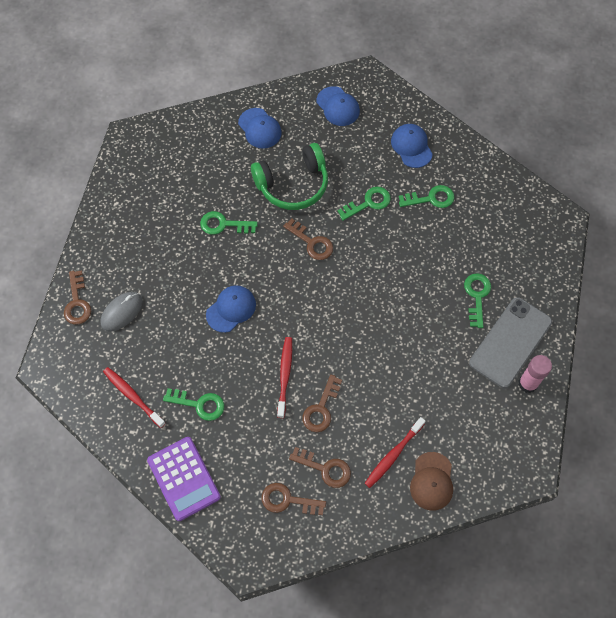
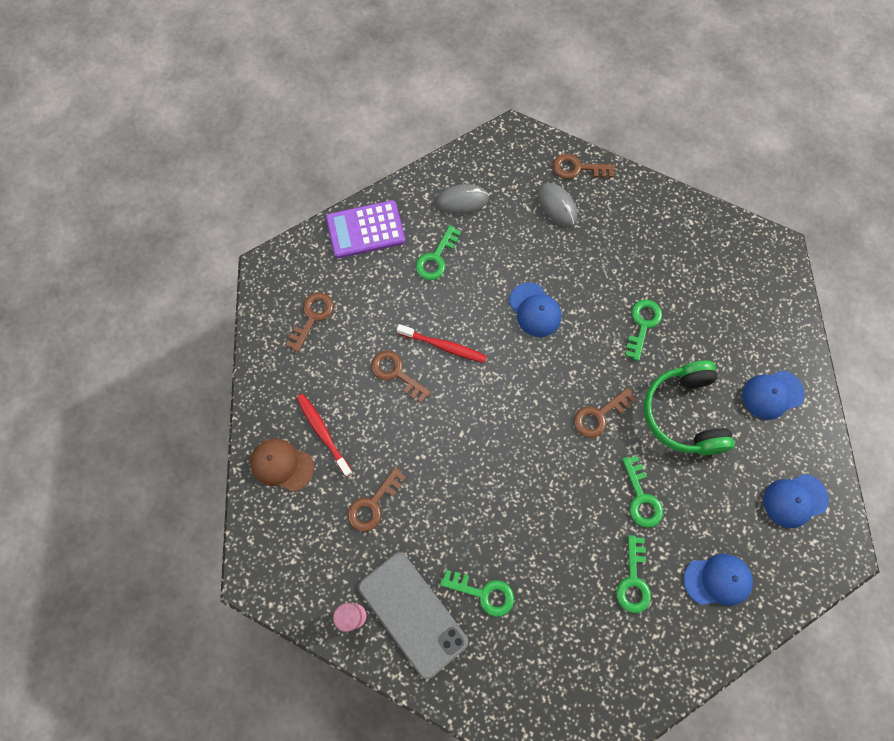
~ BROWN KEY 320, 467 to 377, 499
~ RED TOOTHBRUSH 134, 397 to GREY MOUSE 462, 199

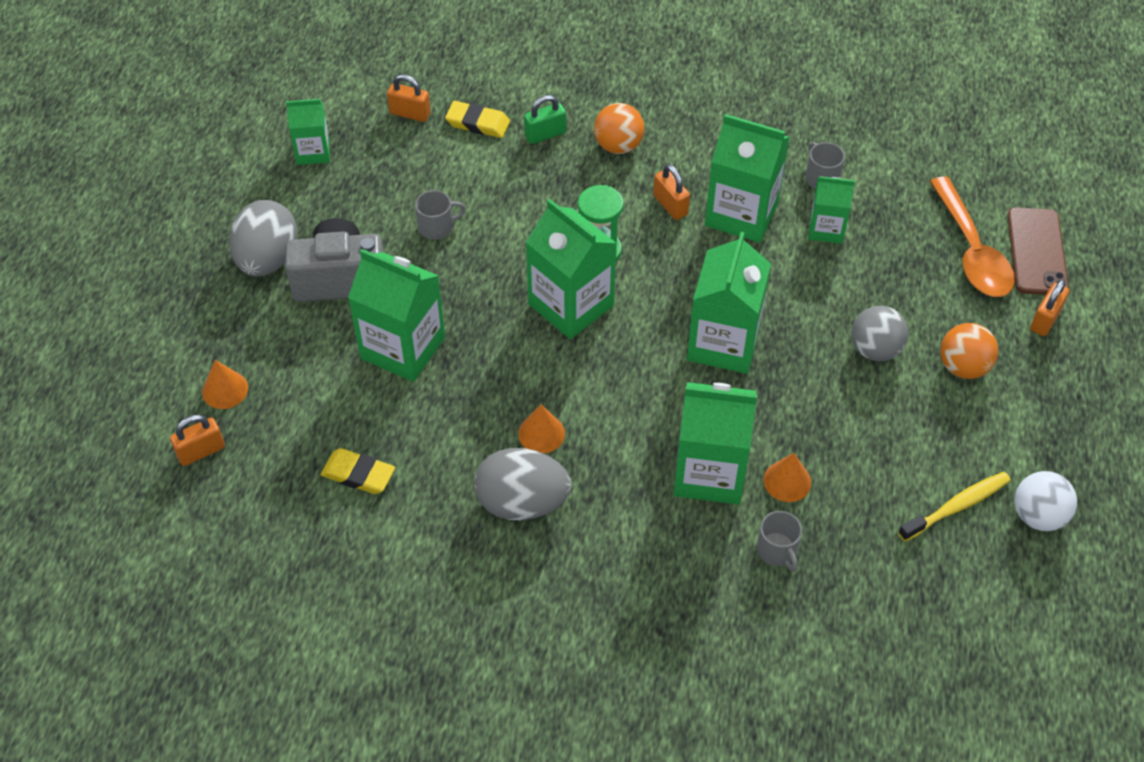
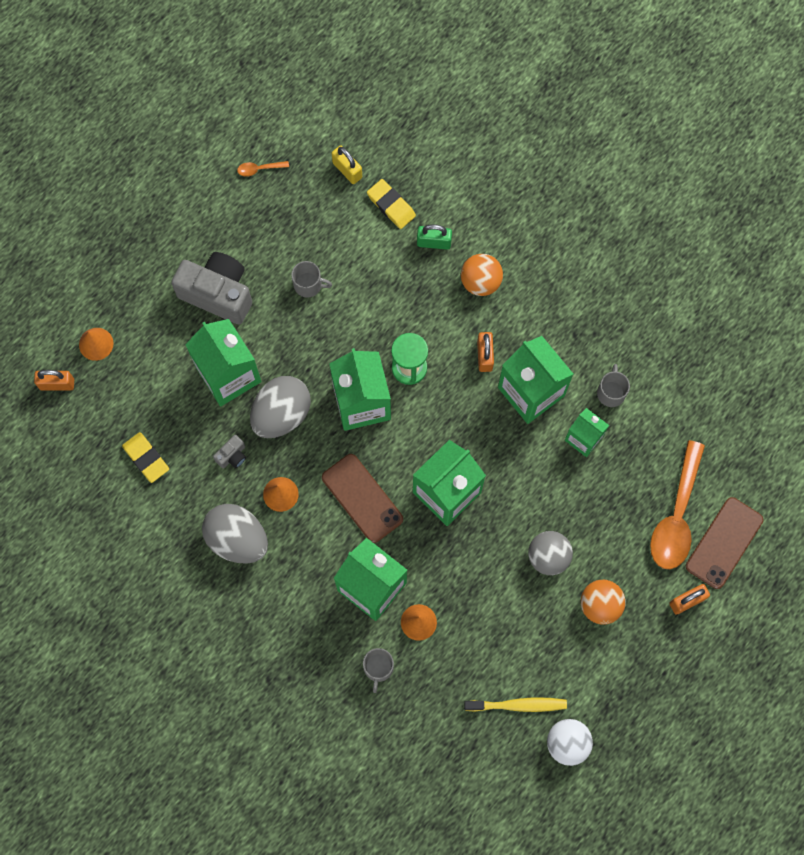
+ GREY CAMERA 229, 451
+ BROWN PHONE 362, 498
~ GREY EGG 263, 238 to 280, 407
~ GREEN CARTON 308, 132 to ORANGE SPOON 263, 169
~ ORANGE PADLOCK 409, 98 to YELLOW PADLOCK 347, 165

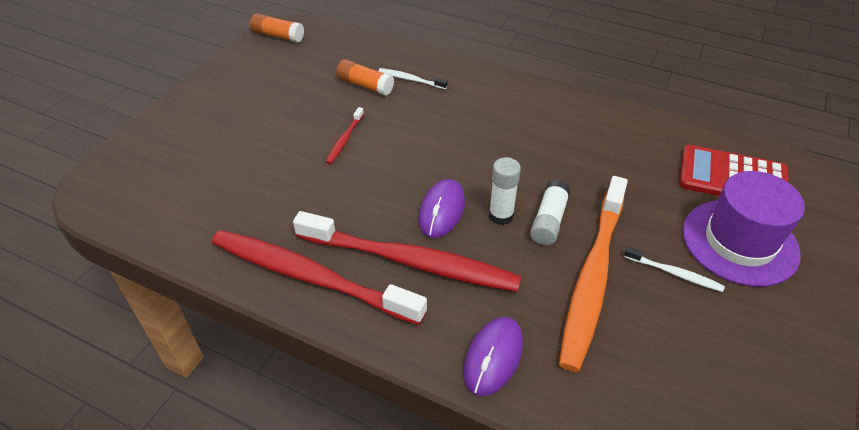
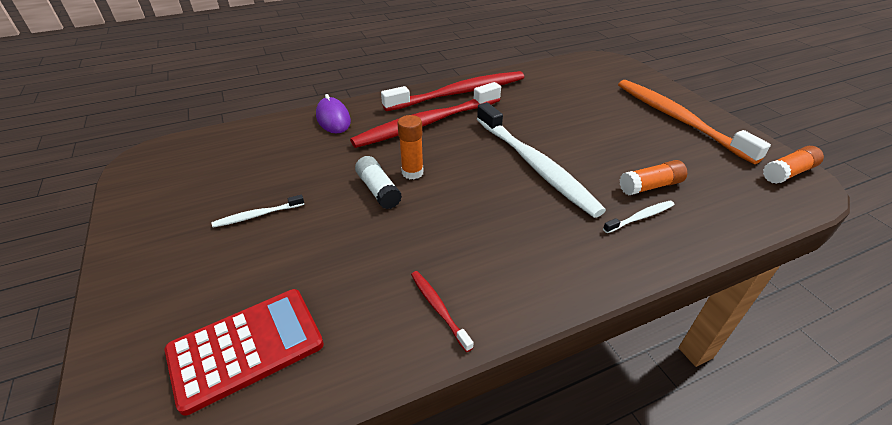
- PURPLE MOUSE 442, 208
- PURPLE HAT 744, 229
+ WHITE TOOTHBRUSH 541, 160
~ RED TOOTHBRUSH 345, 135 to 442, 311
~ ORANGE TOOTHBRUSH 593, 274 to 694, 122
~ WHITE GLUE STICK 505, 191 to ORANGE GLUE STICK 410, 147

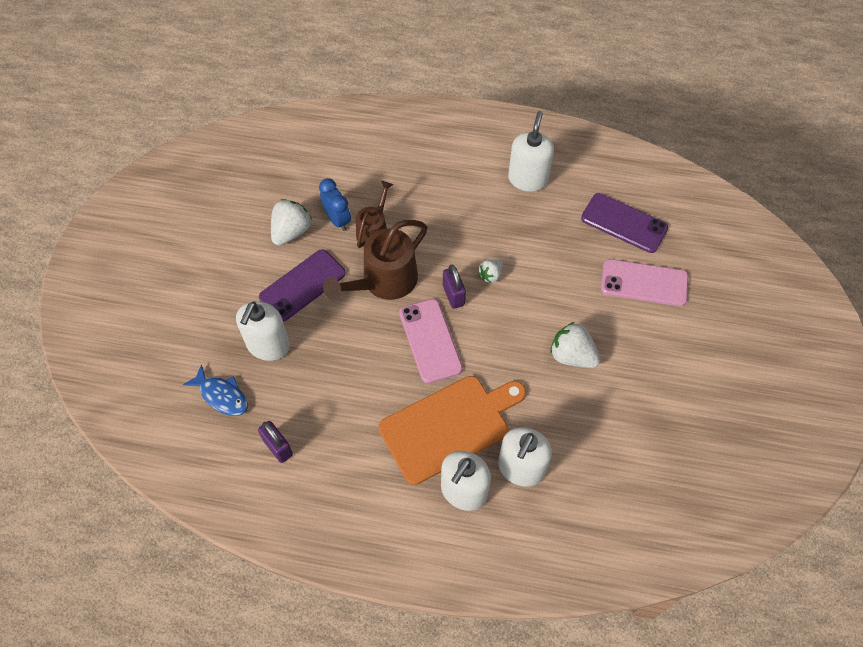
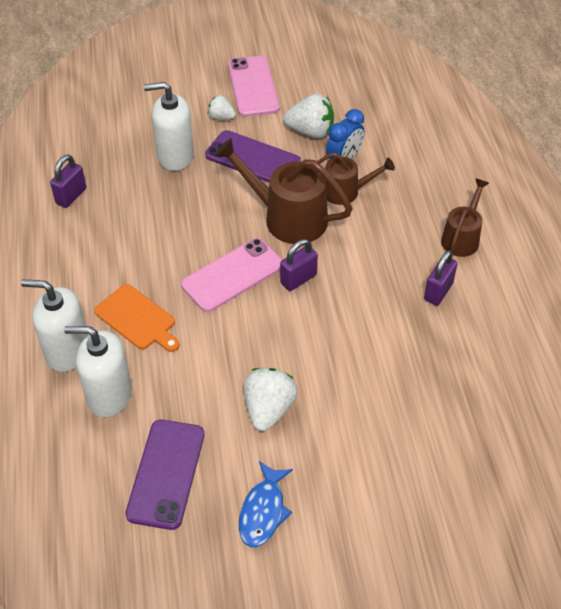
- WHITE SOAP DISPENSER 531, 151
+ PURPLE PADLOCK 441, 278
+ BROWN WATERING CAN 465, 218
~ BLUE FISH 215, 390 to 266, 504
~ WHITE STRAWBERRY 490, 271 to 222, 107
~ PURPLE PHONE 624, 223 to 164, 475
~ PINK PHONE 644, 282 to 253, 86
~ ORANGE CUTTING BOARD 452, 430 = 137, 318 x0.57

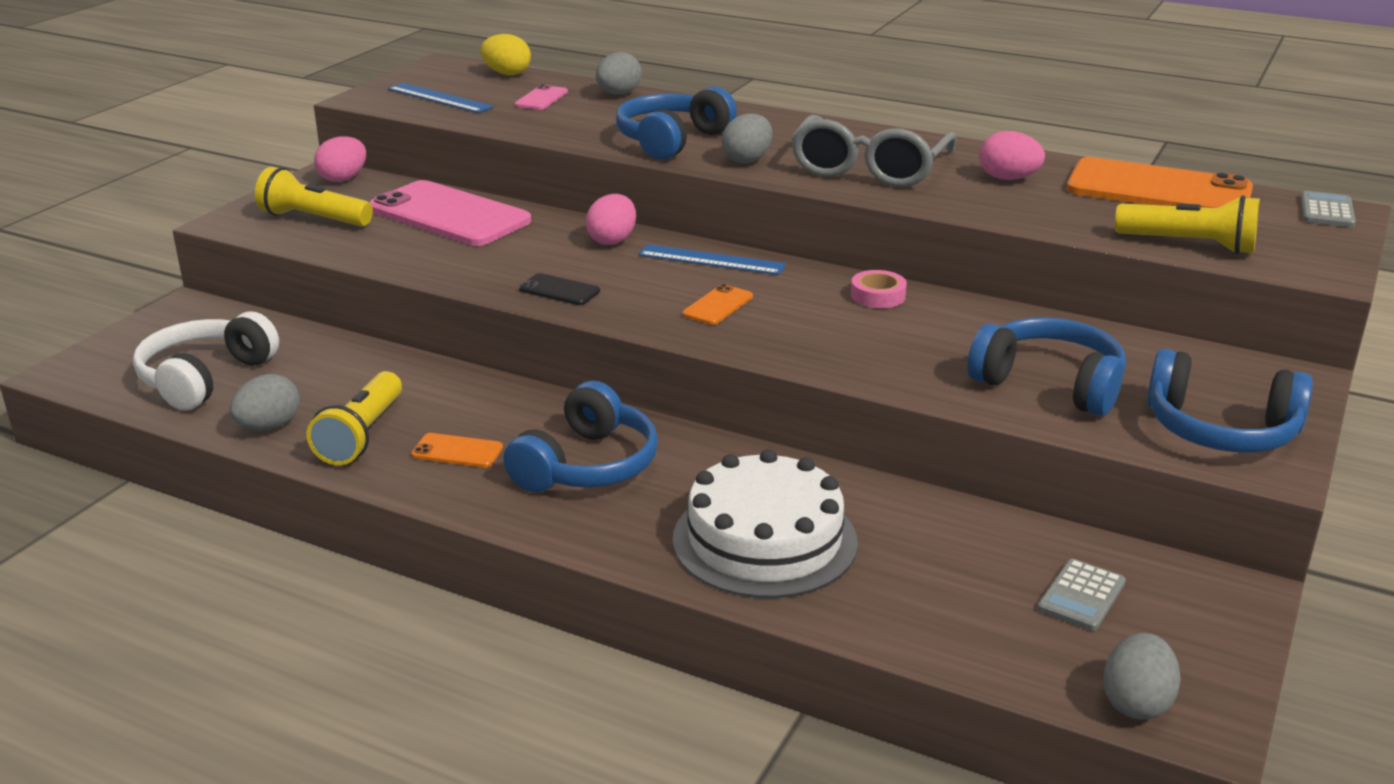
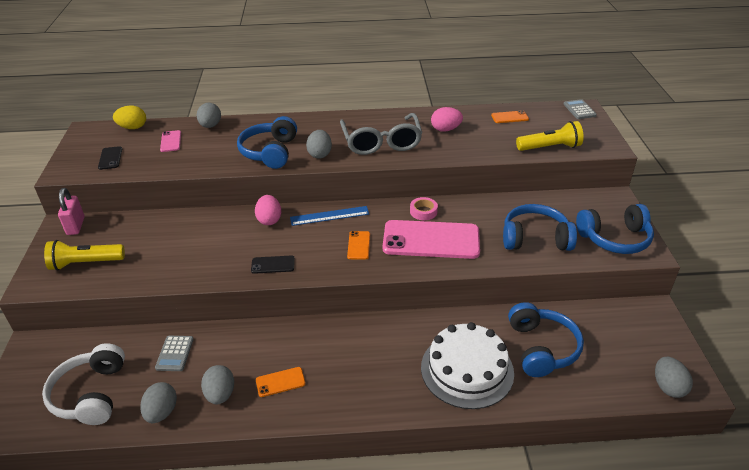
~ PINK PHONE 450, 213 to 431, 239
~ BLUE HEADPHONES 580, 436 to 546, 339
~ GREY CALCULATOR 1081, 595 to 174, 353
~ YELLOW FLASHLIGHT 354, 418 to GREY EGG 217, 385
~ PINK EGG 340, 159 to PINK PADLOCK 71, 211
~ BLUE RULER 440, 98 to BLACK PHONE 110, 158
~ ORANGE PHONE 1159, 182 = 510, 116 x0.43

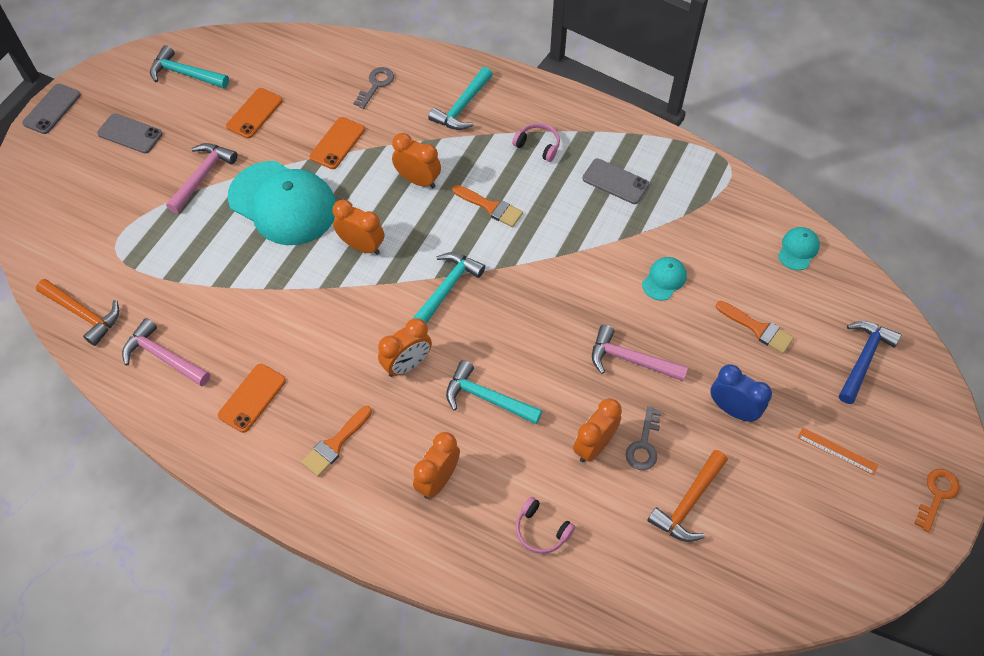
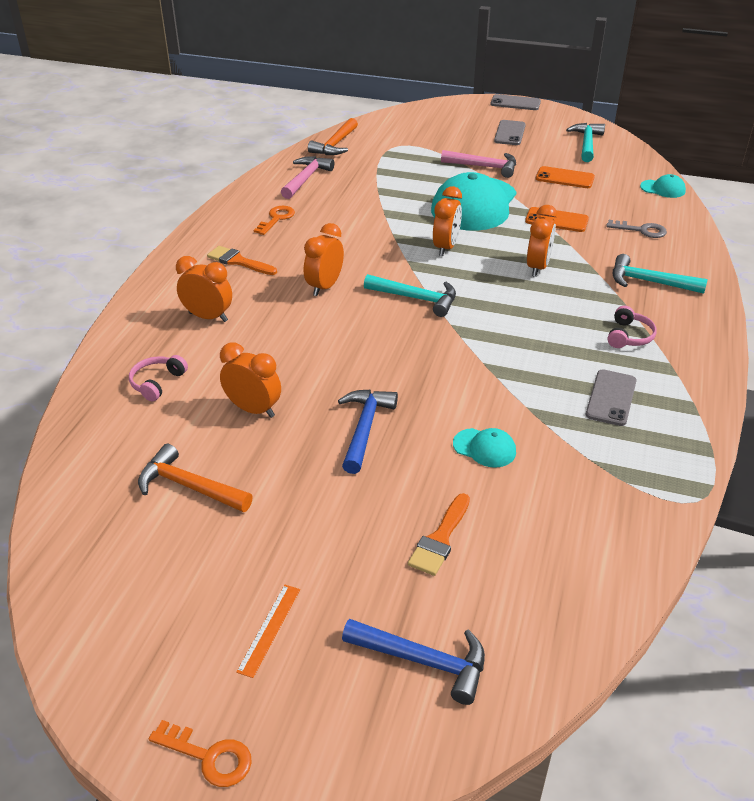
- TURQUOISE HAMMER 494, 392
- ORANGE BRUSH 487, 206
- GREY KEY 643, 438
- BLUE CLOCK 741, 393
~ TURQUOISE CAP 799, 248 to 663, 186
~ ORANGE PHONE 252, 398 to ORANGE KEY 274, 220
~ PINK HAMMER 640, 353 to BLUE HAMMER 368, 432
~ ORANGE CLOCK 405, 347 = 324, 259 75 degrees clockwise

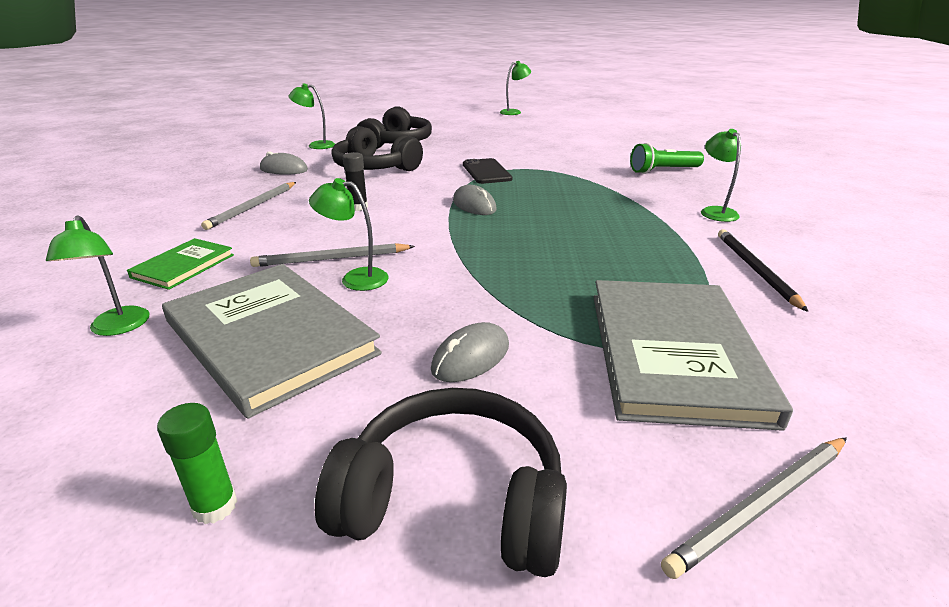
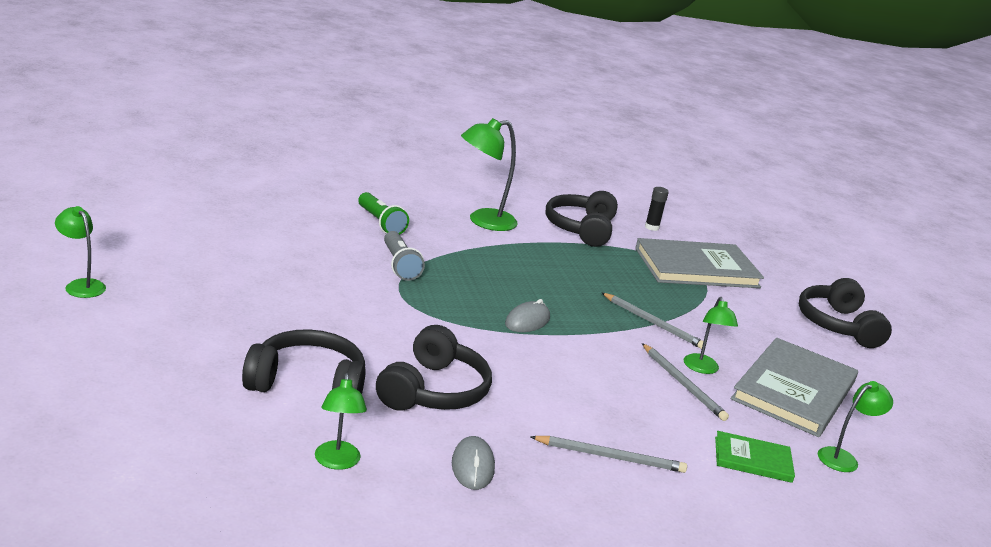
- GREEN GLUE STICK 197, 463
- GREY MOUSE 470, 352
- BLACK PHONE 488, 171
+ GREY FLASHLIGHT 404, 256
~ BLACK GLUE STICK 355, 181 to 657, 209
~ GREY PENCIL 754, 508 to 652, 321
~ BLACK PENCIL 763, 270 to BLACK HEADPHONES 582, 219
~ GREEN LAMP 721, 175 = 489, 174 x1.65

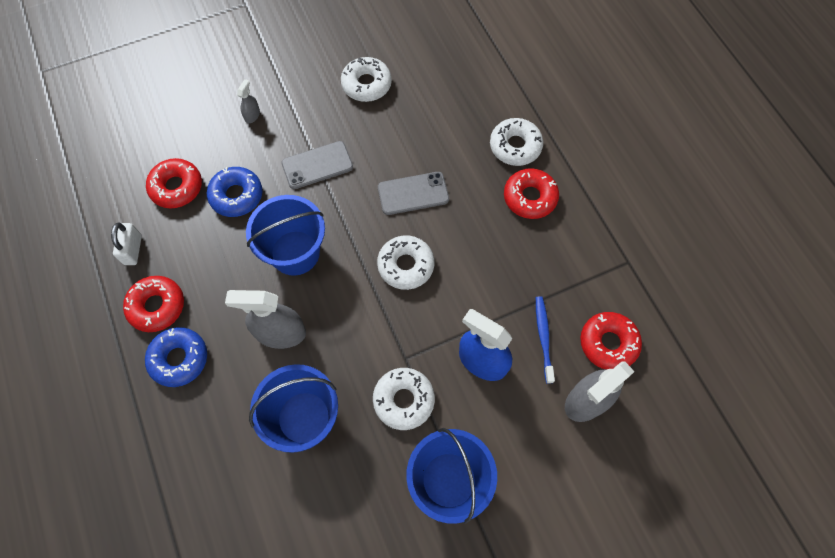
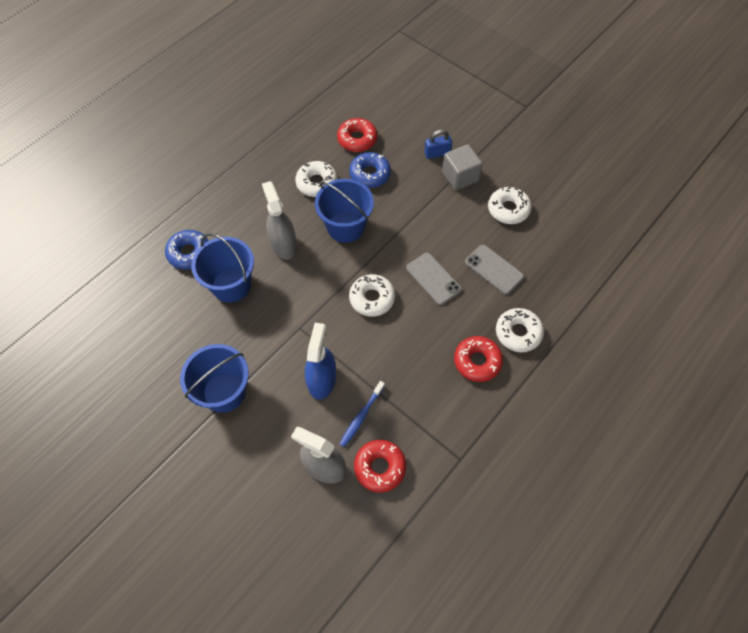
- WHITE PADLOCK 126, 244
- RED DONUT 153, 304
+ GREY CUBE 462, 167
~ BLUE DONUT 176, 357 to 186, 249
~ GREY PHONE 317, 165 to 494, 270
~ WHITE DONUT 404, 399 to 316, 179
~ GREY SPRAY BOTTLE 248, 101 to BLUE PADLOCK 438, 144
~ BLUE TOOTHBRUSH 545, 339 = 362, 414 150 degrees clockwise

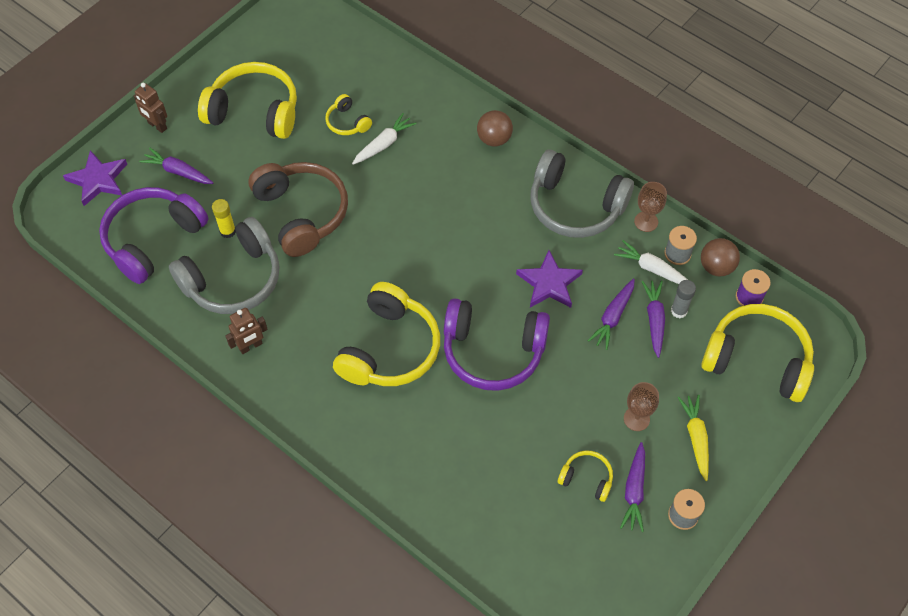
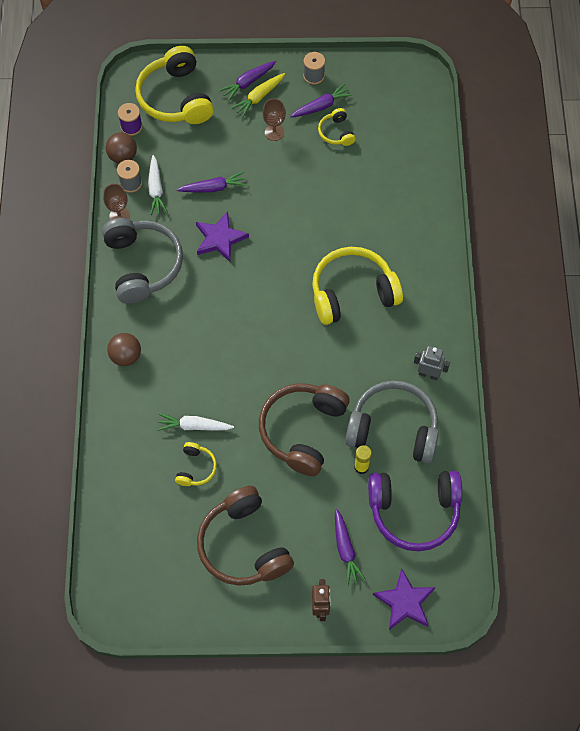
- PURPLE HEADPHONES 497, 344
- GREY GLUE STICK 683, 299
~ PURPLE CARROT 653, 319 to 247, 81
~ YELLOW HEADPHONES 247, 100 to BROWN HEADPHONES 245, 536
~ BROWN ROBOT 246, 331 to GREY ROBOT 432, 363

